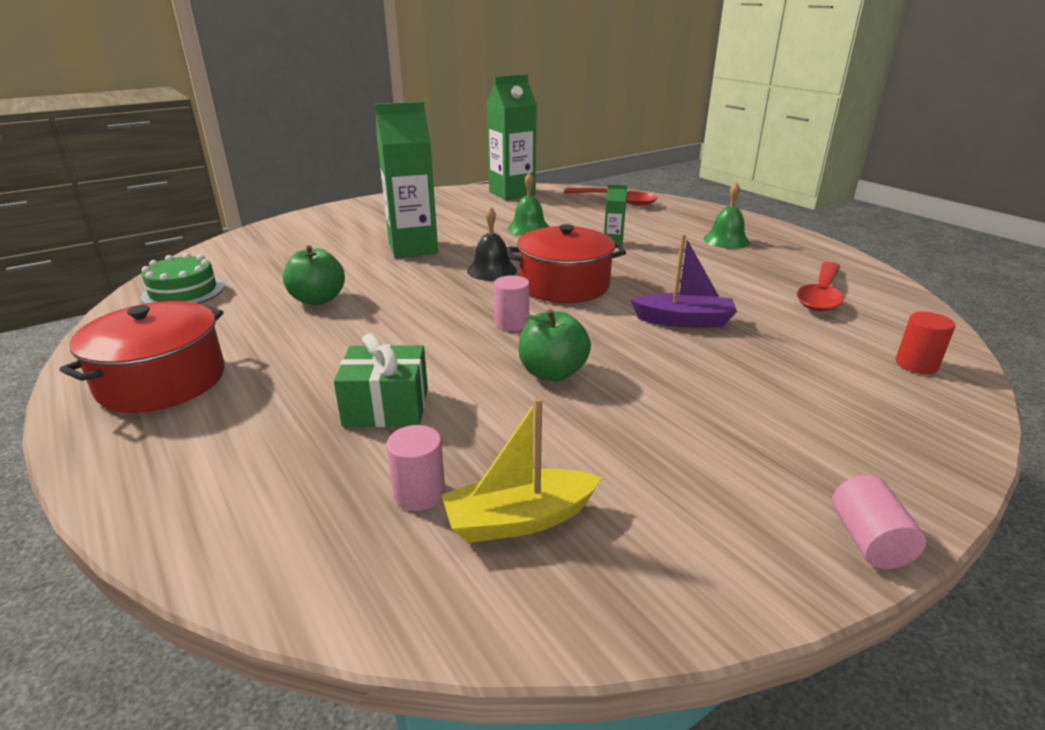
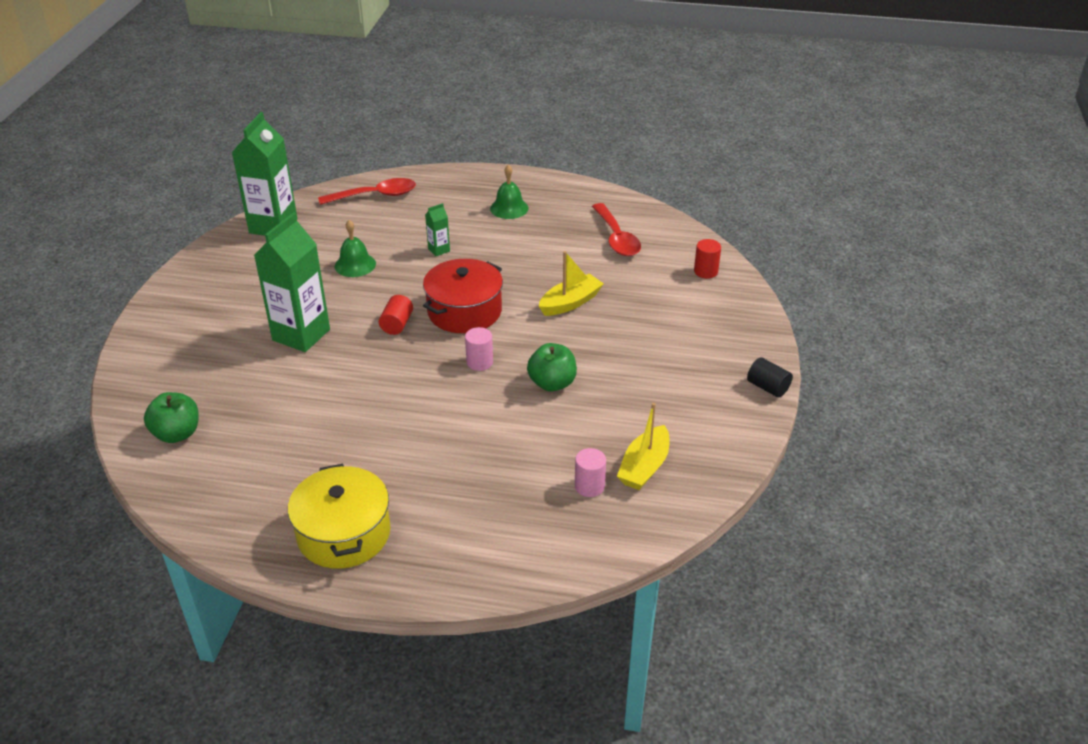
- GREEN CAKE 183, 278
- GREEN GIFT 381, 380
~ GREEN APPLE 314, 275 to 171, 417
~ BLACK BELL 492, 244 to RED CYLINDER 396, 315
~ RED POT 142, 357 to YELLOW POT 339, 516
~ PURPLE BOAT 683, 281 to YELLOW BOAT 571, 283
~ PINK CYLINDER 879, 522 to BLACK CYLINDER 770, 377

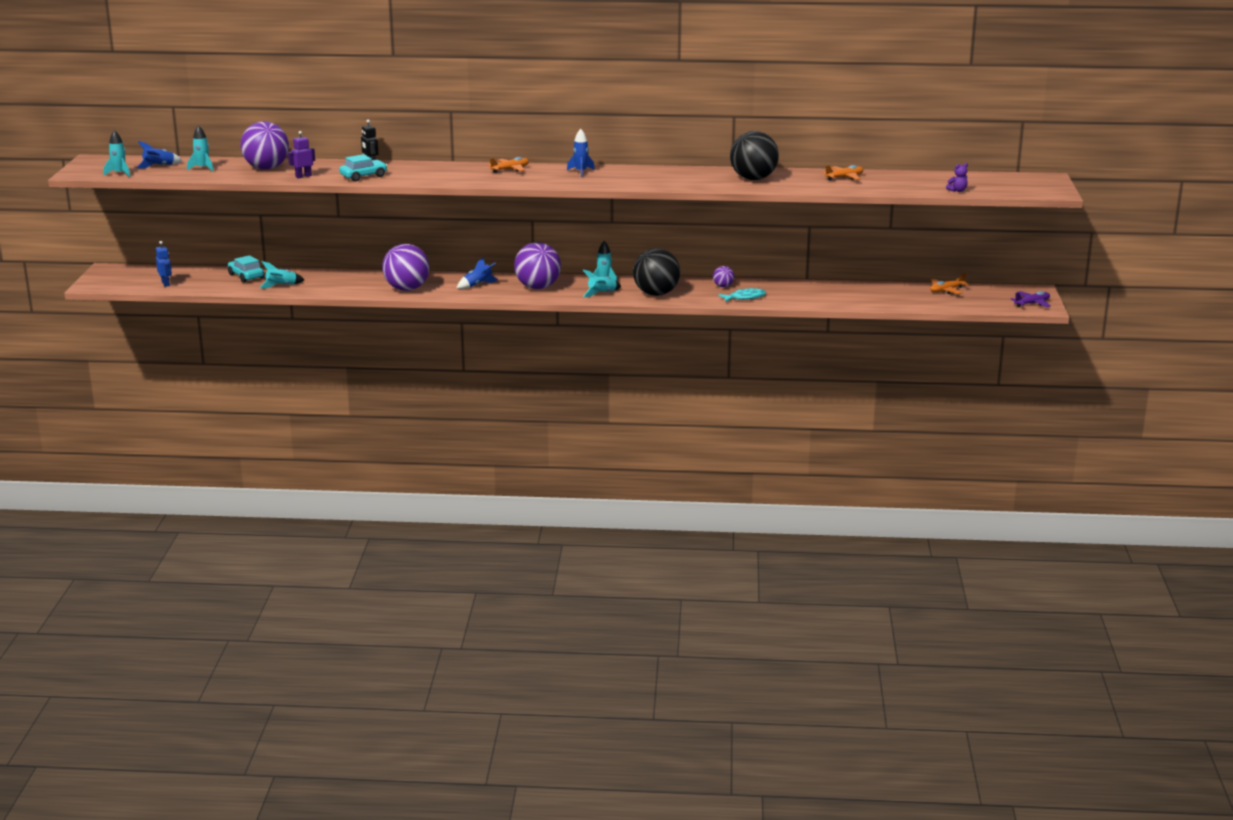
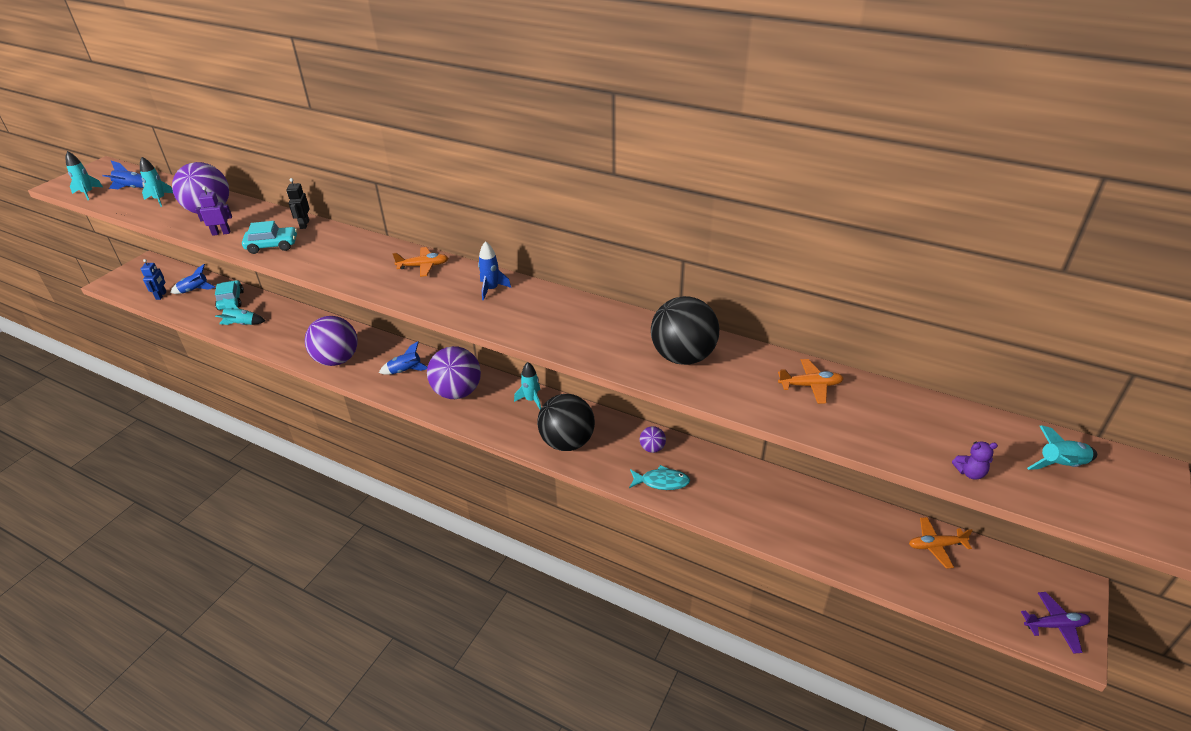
+ BLUE ROCKET 193, 279
~ TURQUOISE ROCKET 602, 283 to 1062, 447

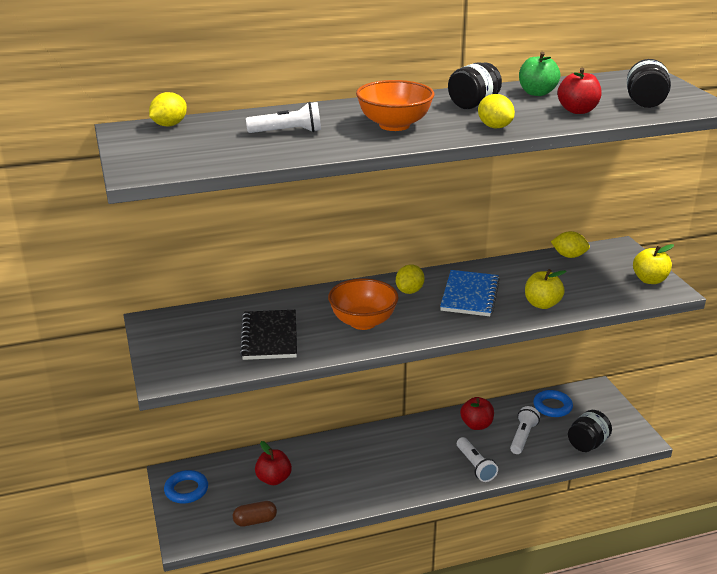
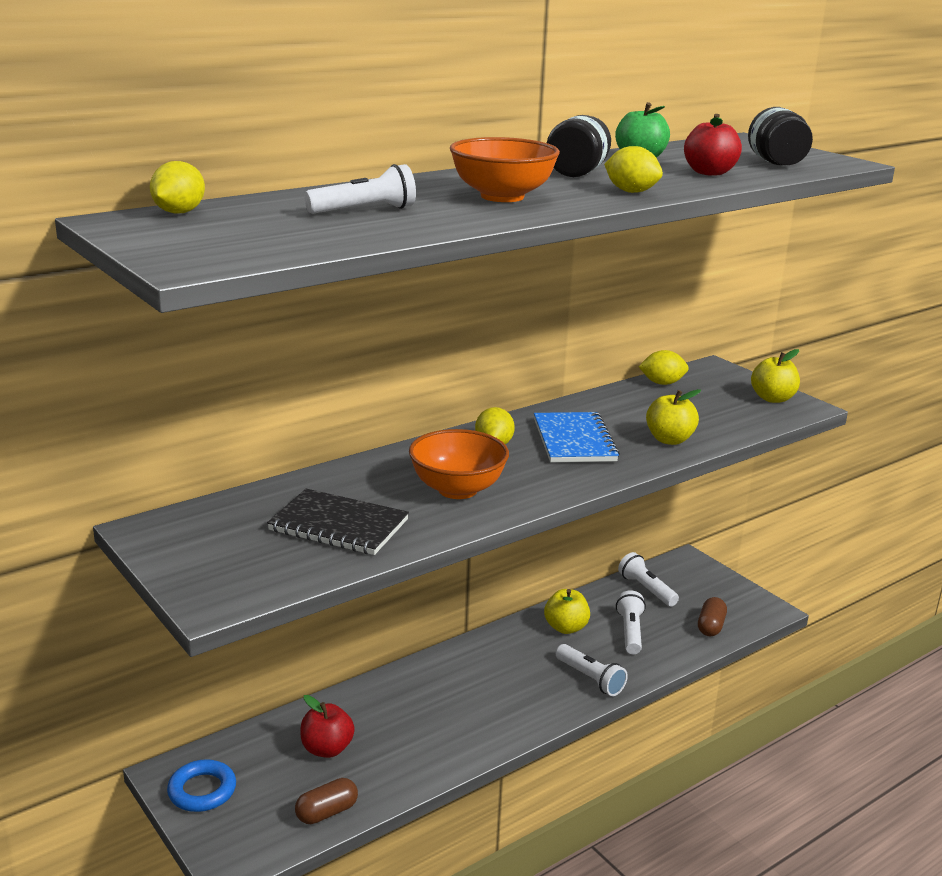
~ BLUE RING 553, 403 to WHITE FLASHLIGHT 648, 579
~ BLACK JAR 590, 431 to BROWN CAPSULE 712, 617
~ RED APPLE 477, 413 to YELLOW APPLE 567, 611
~ BLACK NOTEBOOK 268, 335 = 338, 522 45 degrees counterclockwise

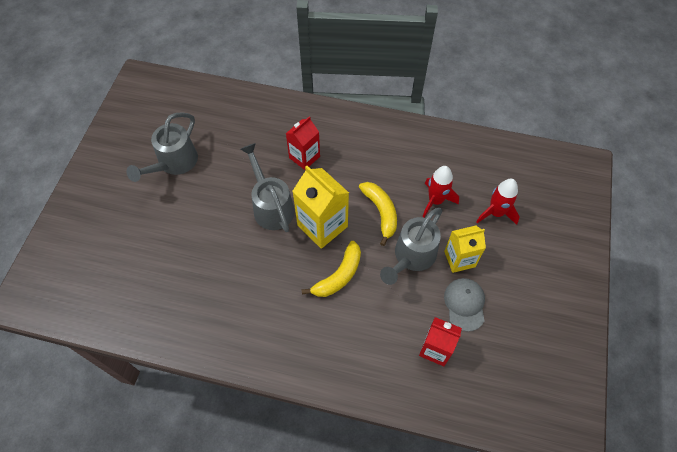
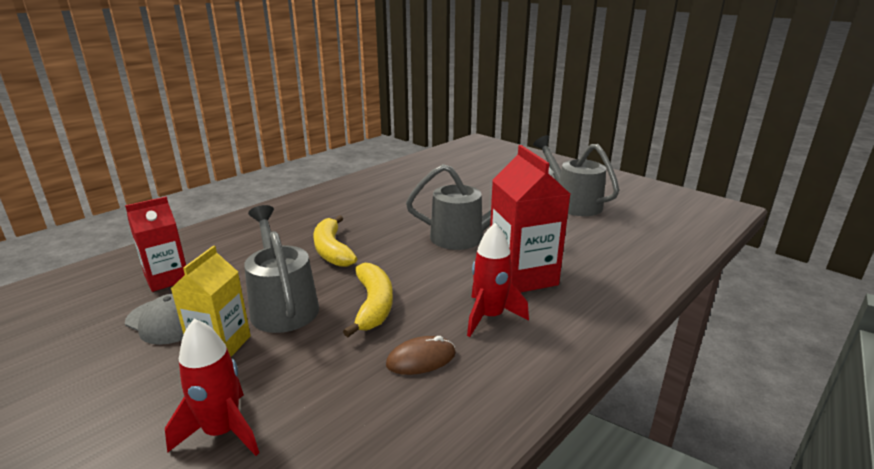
- YELLOW CARTON 321, 207
+ BROWN MOUSE 421, 355
~ RED ROCKET 440, 191 to 498, 280
~ YELLOW BANANA 378, 214 = 368, 300 105 degrees counterclockwise
~ RED CARTON 303, 143 = 530, 219 x1.52

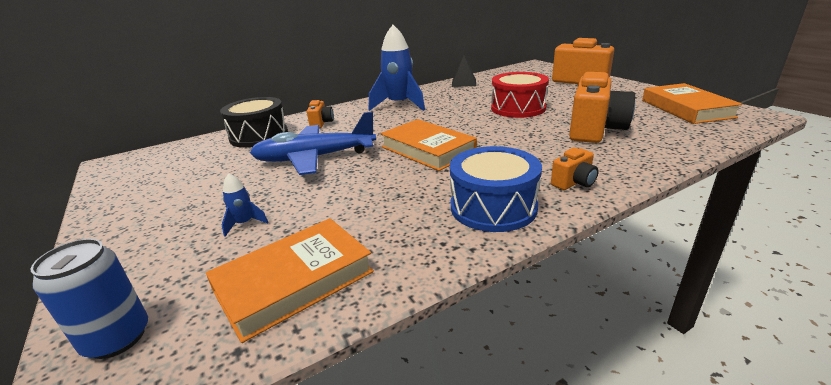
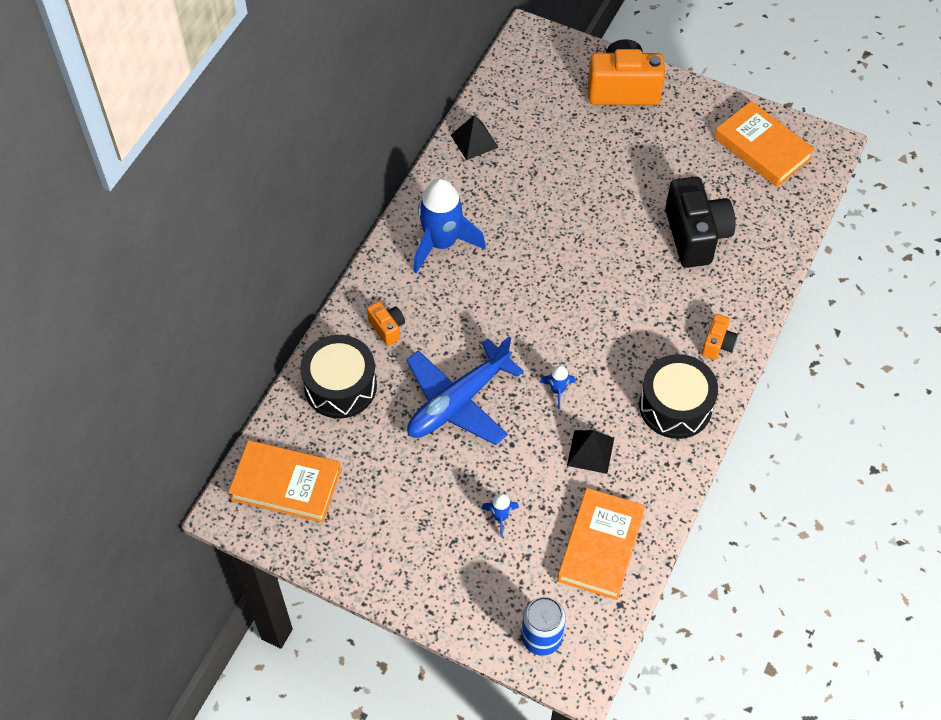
- RED DRUM 520, 95
+ BLUE ROCKET 557, 387
+ BLACK PYRAMID 590, 452
~ ORANGE BOOK 428, 145 to 284, 481
~ BLUE DRUM 496, 189 to BLACK DRUM 678, 396
~ ORANGE CAMERA 602, 107 to BLACK CAMERA 700, 222

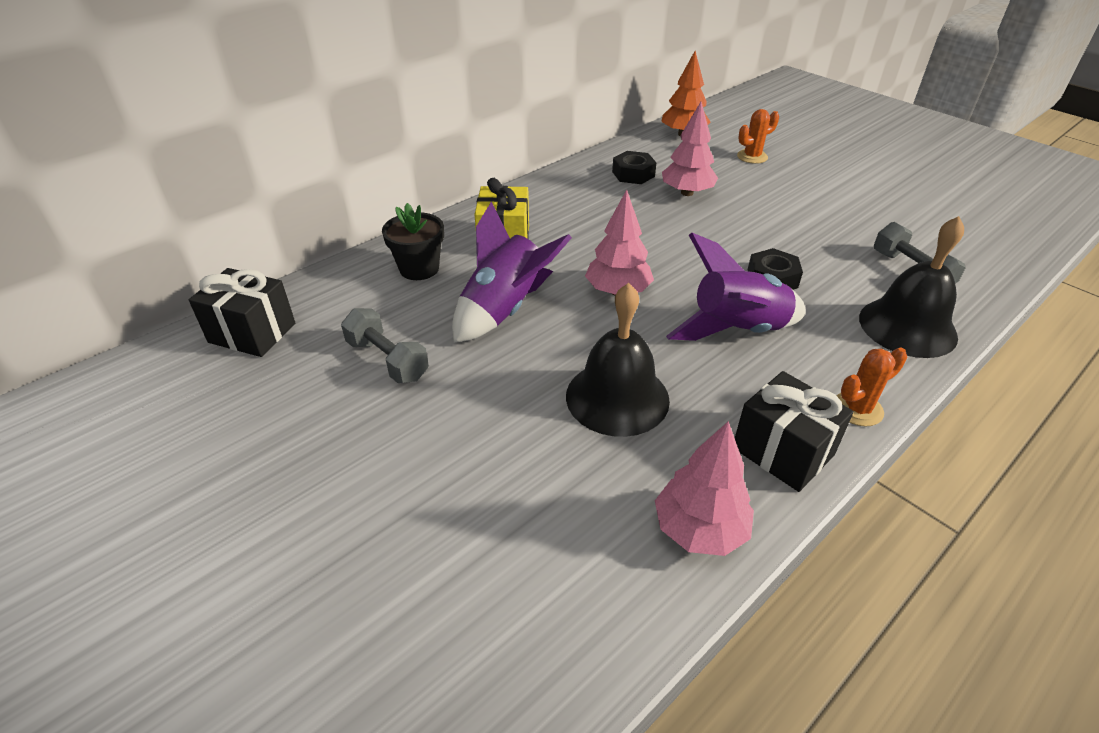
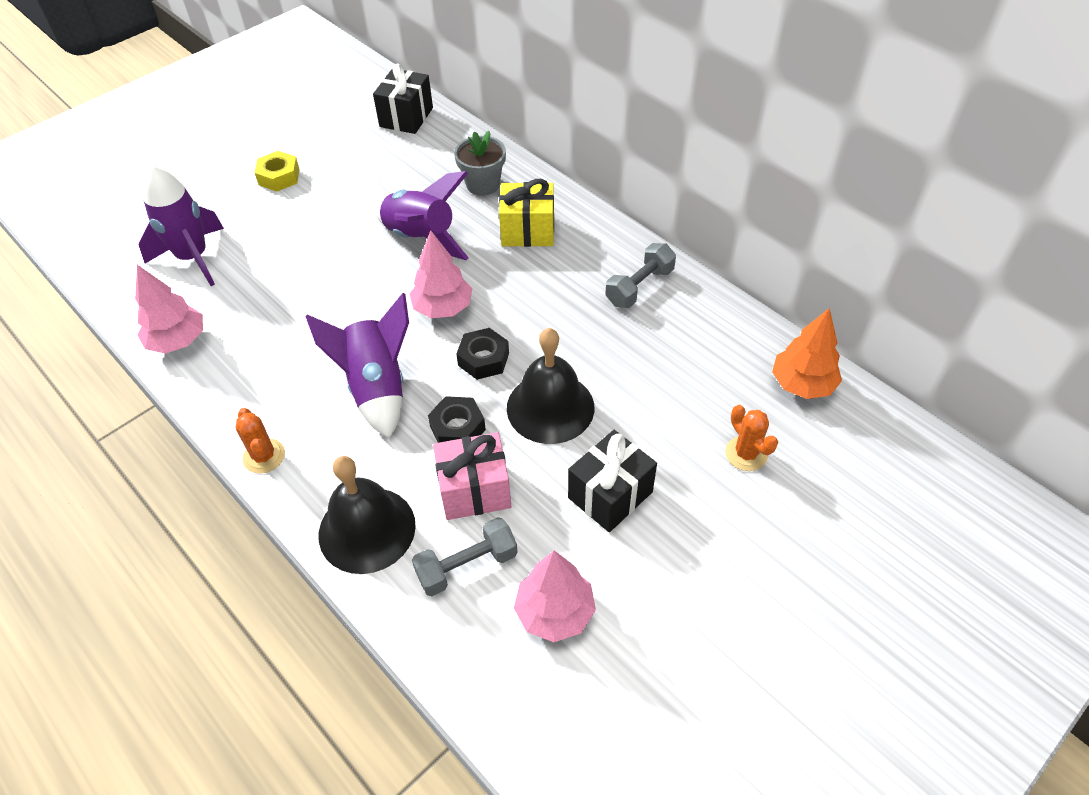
+ PURPLE ROCKET 181, 225
+ YELLOW NUT 277, 171
+ PINK GIFT 472, 476
~ GREY DUMBBELL 385, 345 to 640, 275
~ BLACK BELL 618, 360 to 550, 386
~ BLACK NUT 634, 167 to 482, 354
~ PINK TREE 690, 149 to 555, 596
~ BLACK GIFT 794, 431 to 612, 481
~ BLACK FLOWER POT 413, 241 to GREY FLOWER POT 480, 163

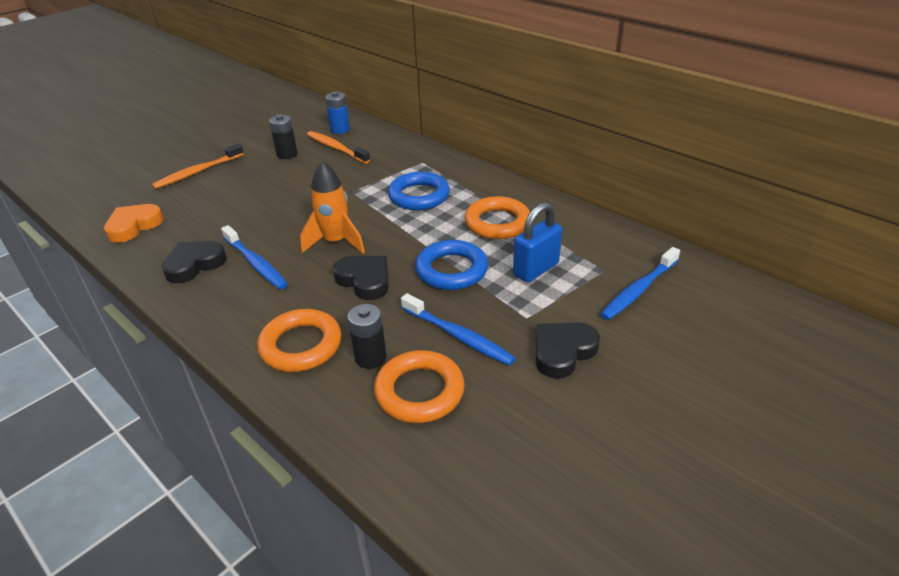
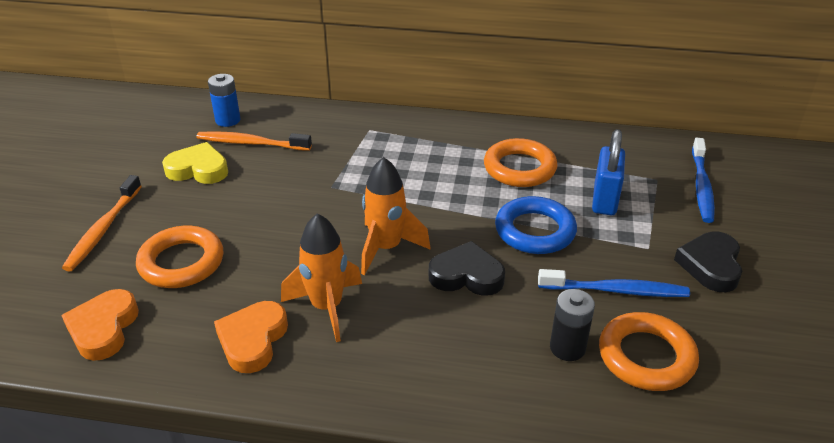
- BLUE RING 419, 191
~ ORANGE RING 299, 340 to 179, 257
~ BLUE TOOTHBRUSH 254, 257 to ORANGE ROCKET 321, 277
~ BLACK BATTERY 283, 136 to YELLOW HEART 195, 163
~ BLACK HEART 194, 262 to ORANGE HEART 251, 337

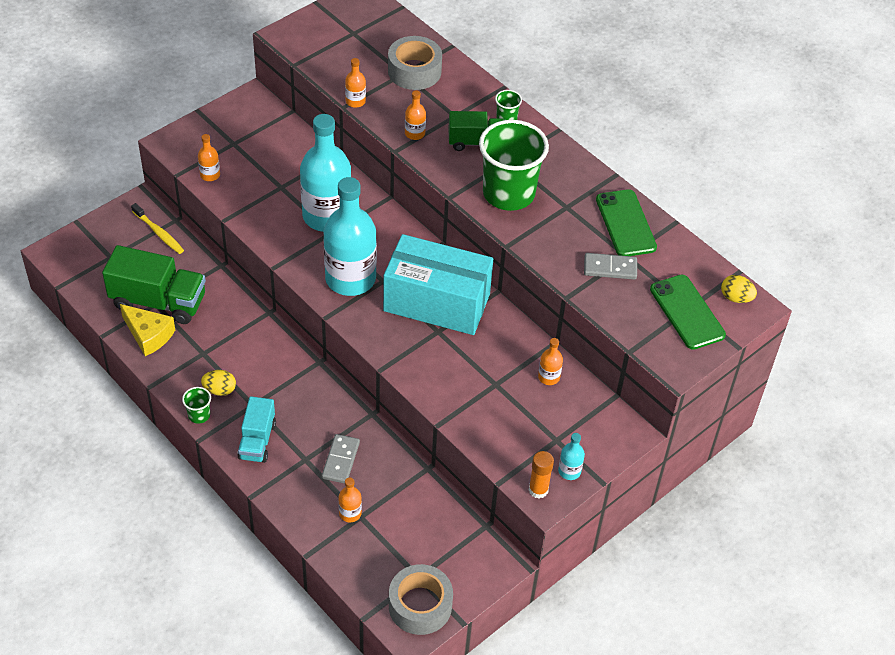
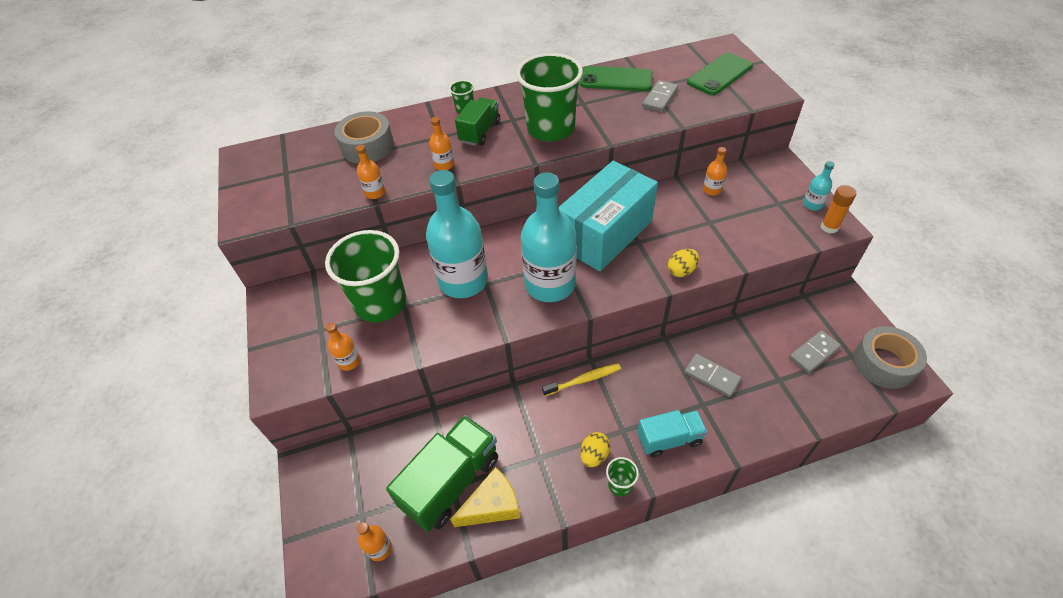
+ GREEN CUP 365, 276
+ GREY DOMINO 815, 351
~ YELLOW TOOTHBRUSH 157, 228 to 581, 379
~ ORANGE BOTTLE 350, 500 to 374, 541
~ YELLOW EGG 739, 289 to 683, 263
~ TURQUOISE TRUCK 256, 429 = 672, 433 45 degrees counterclockwise
~ GREEN PHONE 688, 312 = 720, 74 45 degrees counterclockwise

